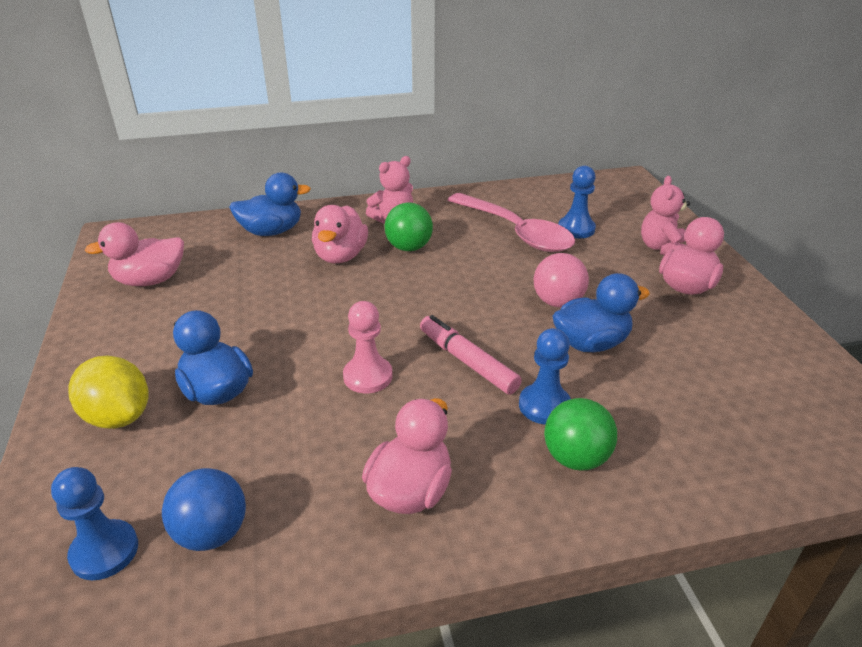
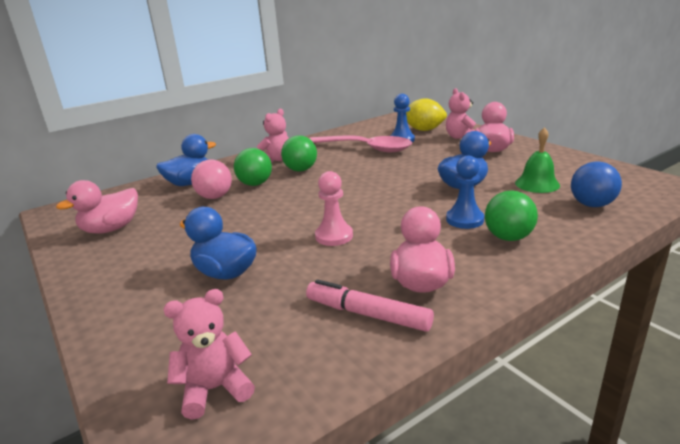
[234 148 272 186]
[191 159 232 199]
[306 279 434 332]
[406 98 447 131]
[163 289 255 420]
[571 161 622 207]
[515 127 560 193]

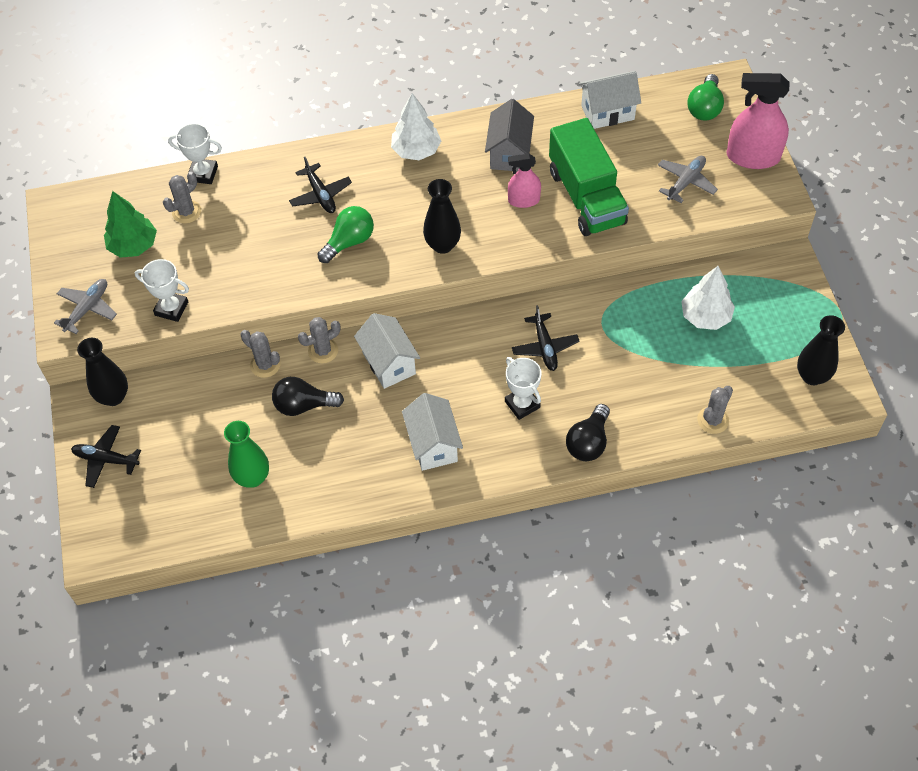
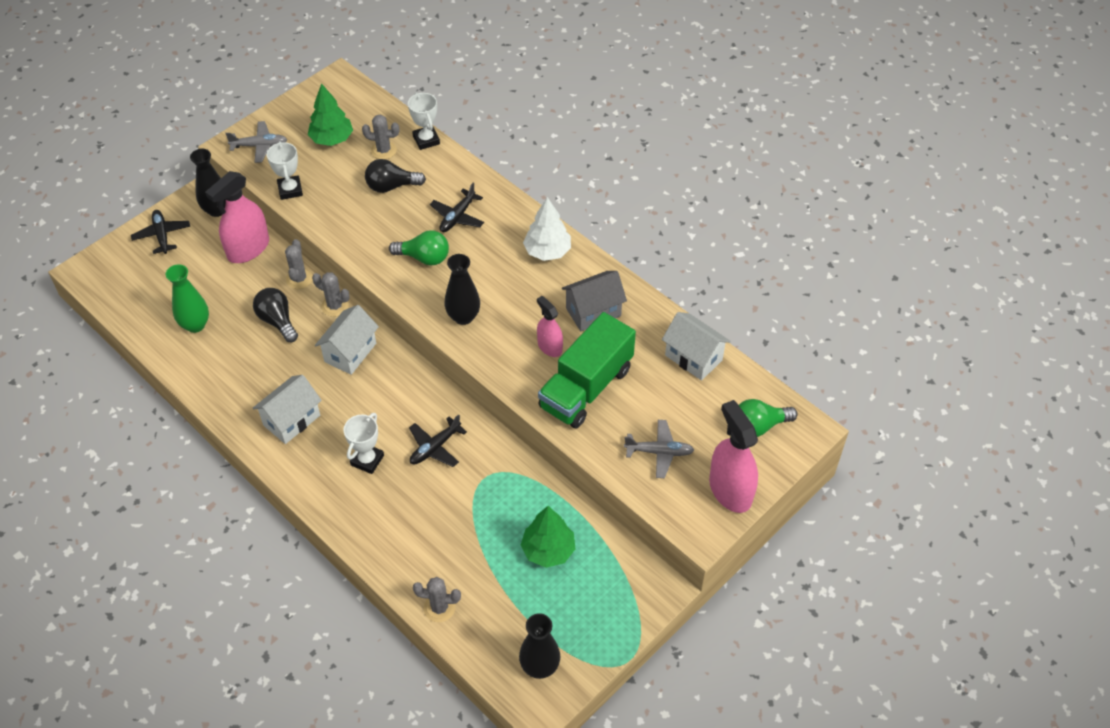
[521 506 575 568]
[365 159 426 193]
[205 171 269 263]

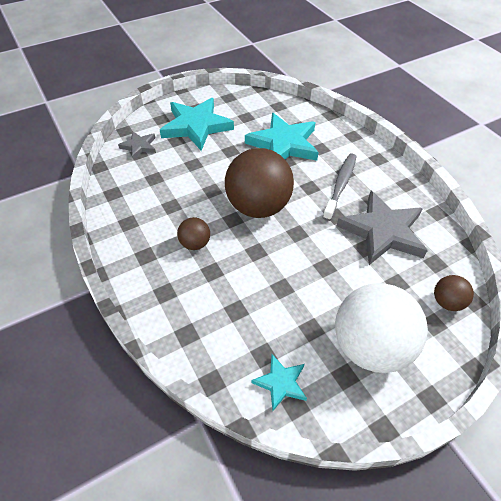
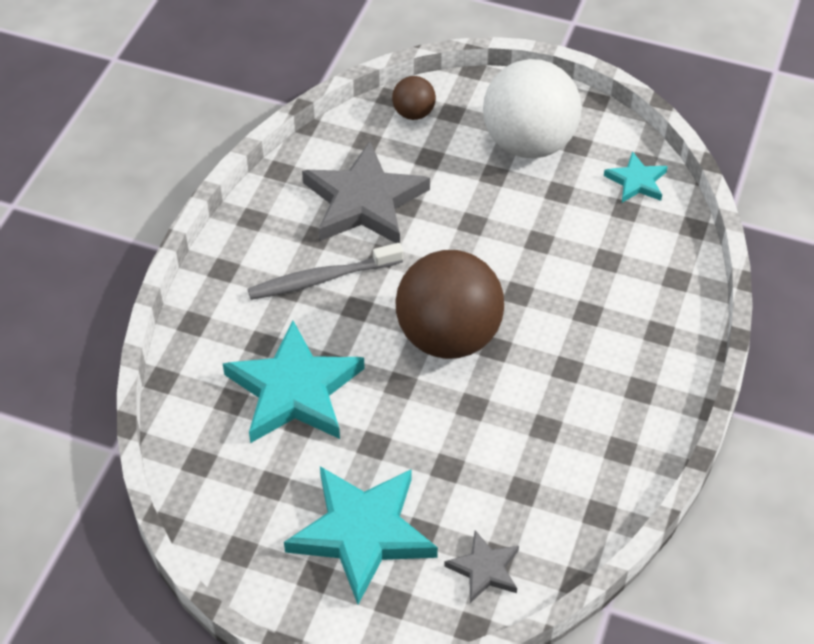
[177 217 210 250] (first image)

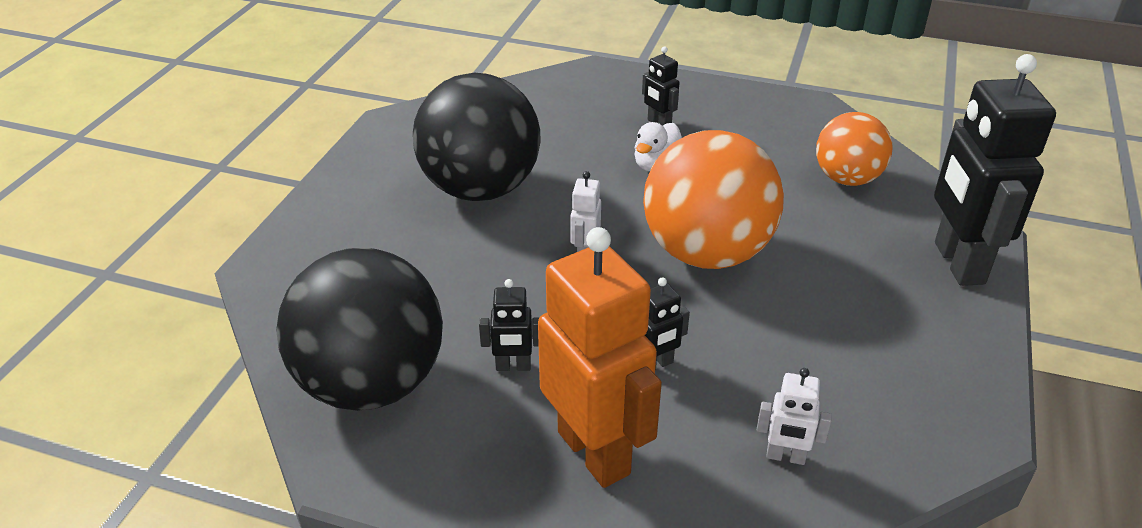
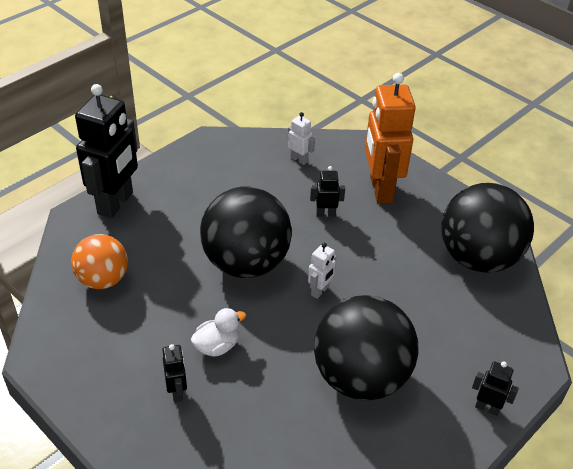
[200 186 292 278]
[472 361 519 416]

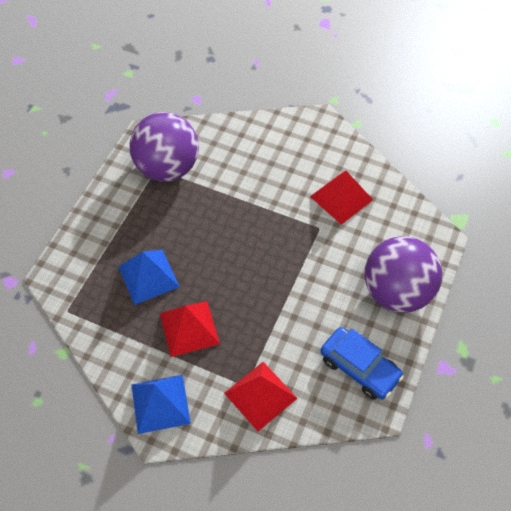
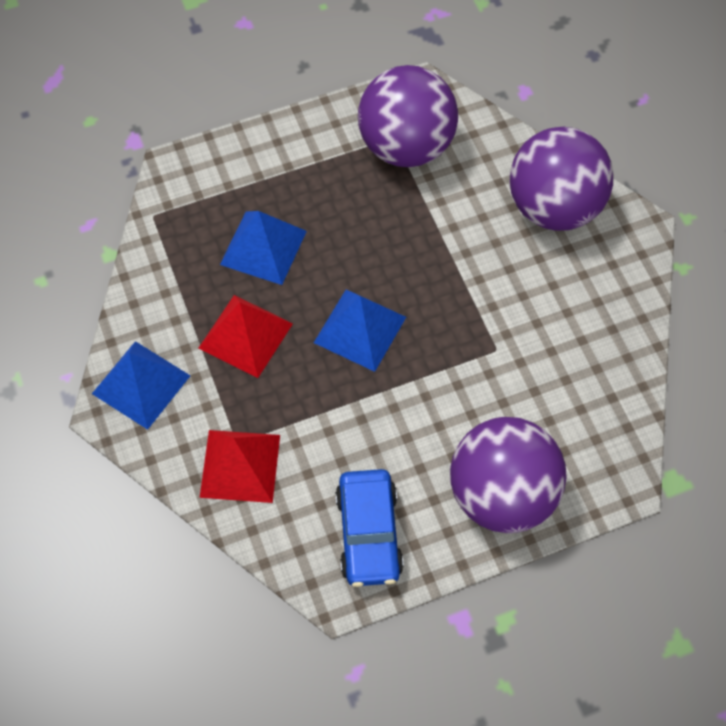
[310 171 373 225] (first image)
[509 127 614 231]
[314 289 406 372]

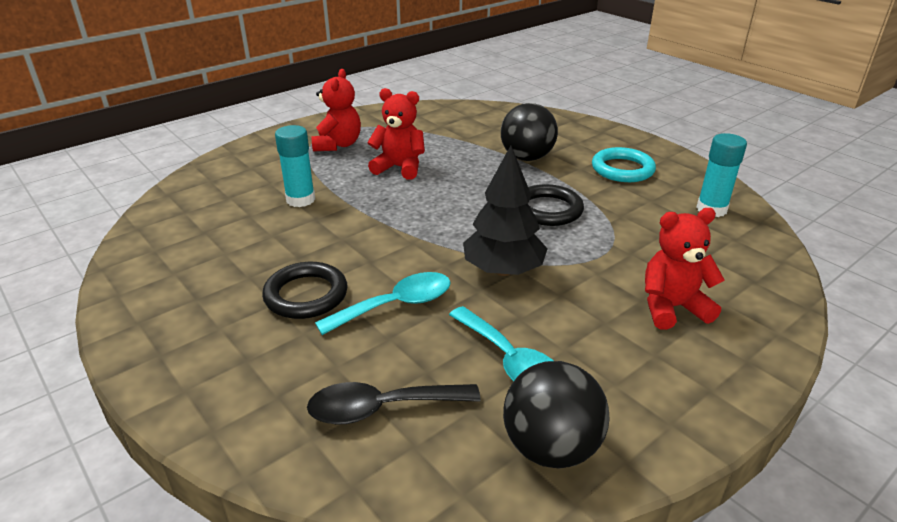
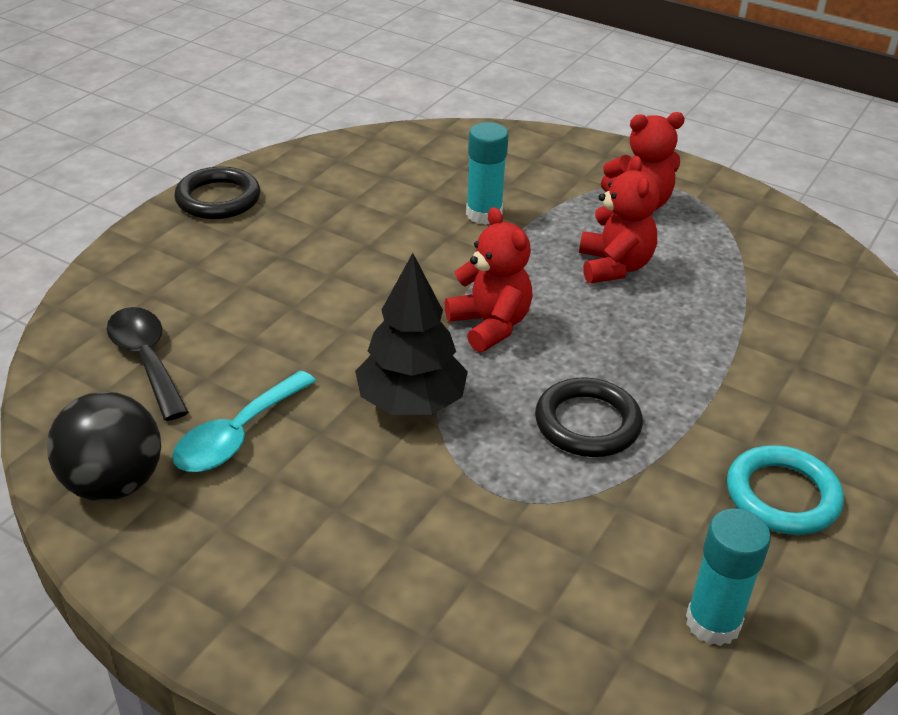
[501 103 558 161] (first image)
[445 207 533 352]
[174 166 260 219]
[315 272 451 335] (first image)

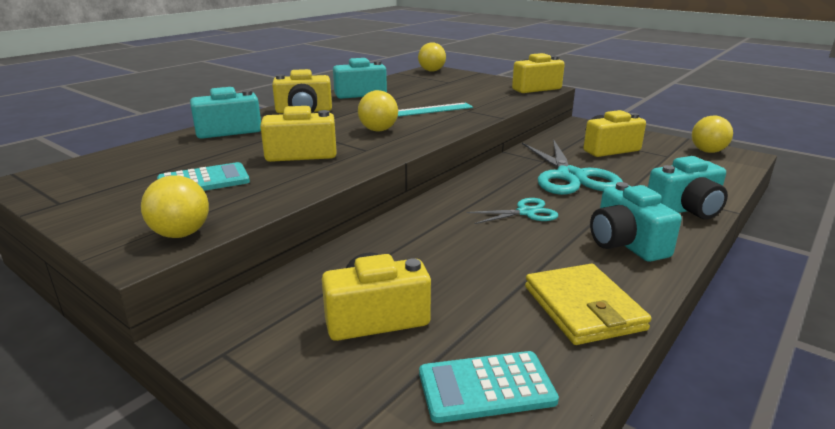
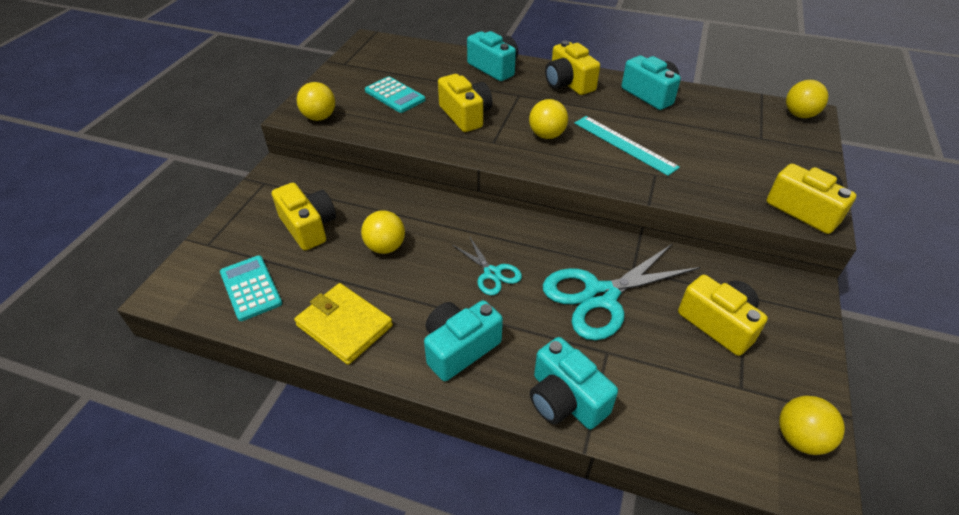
[294 283 393 365]
[361 210 405 254]

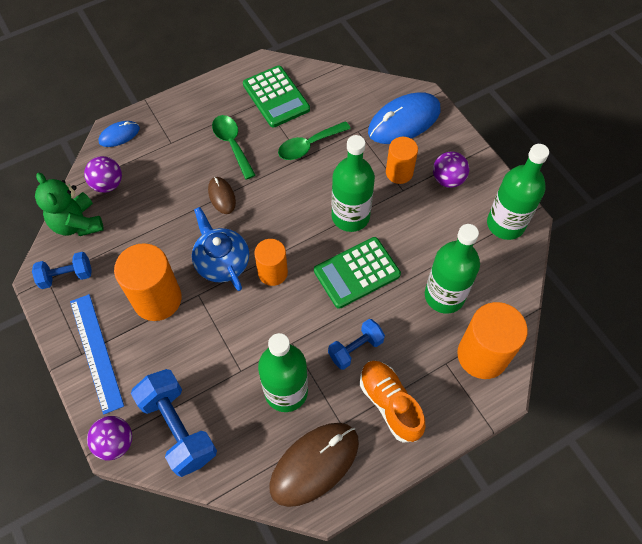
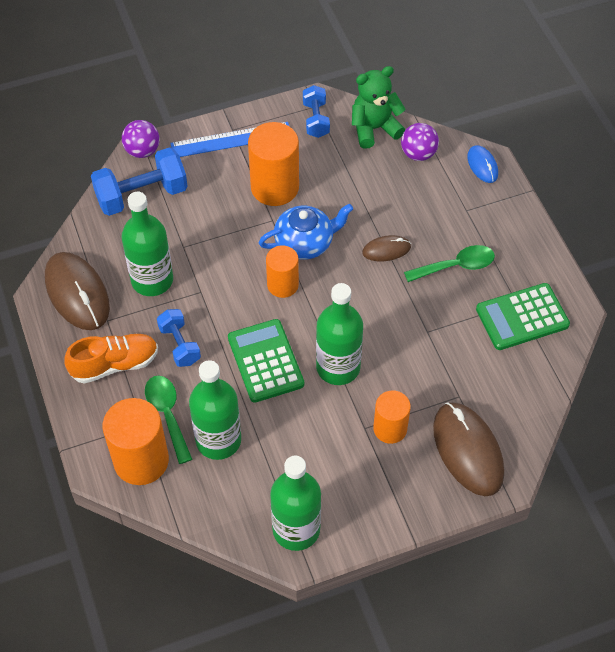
[433 402 504 496]
[145 376 192 464]
[433 151 469 188] (first image)

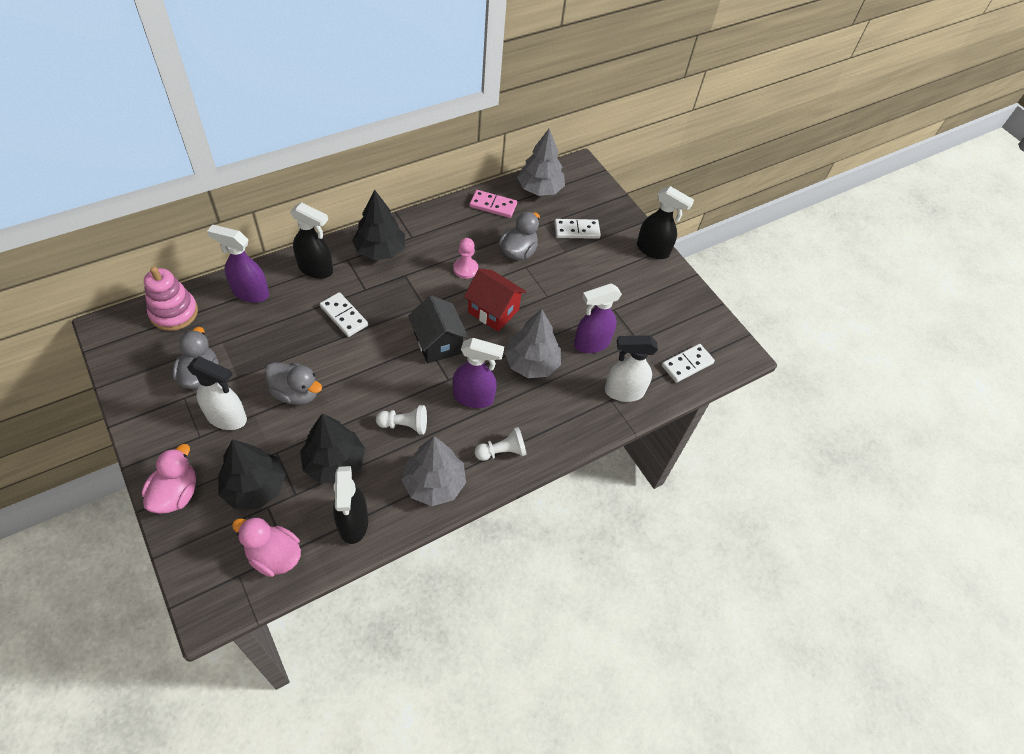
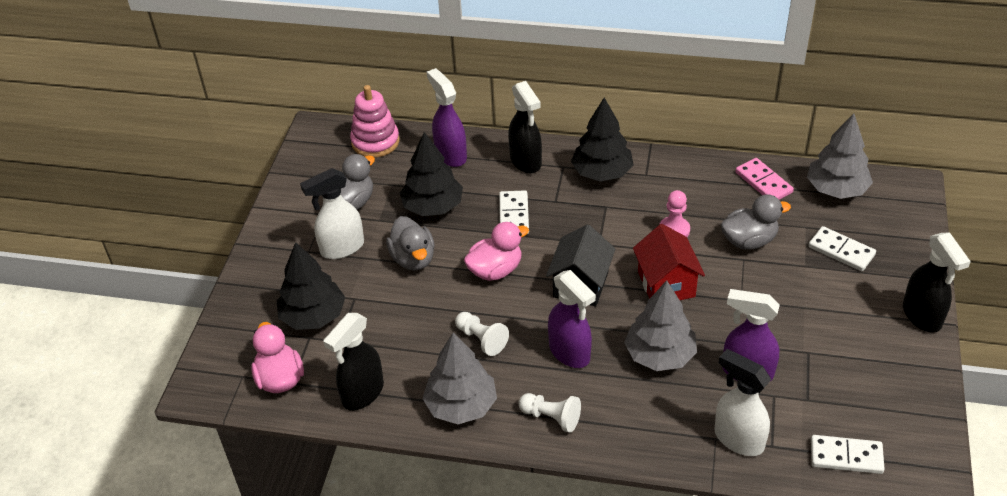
[300 168 364 259]
[400 132 463 216]
[464 222 529 281]

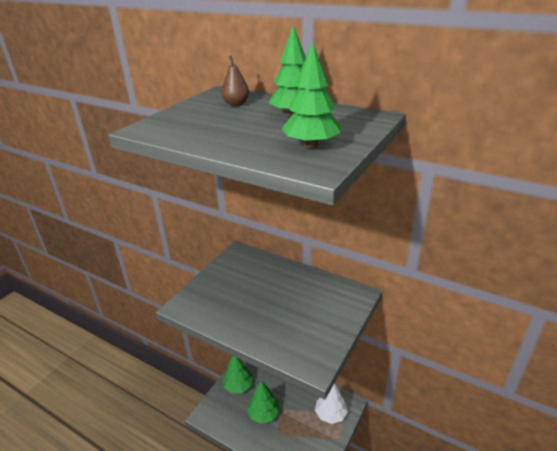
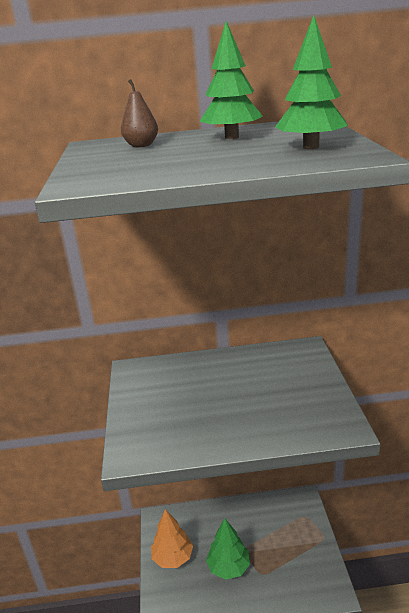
[151 509 193 568]
[315 383 348 424] (first image)

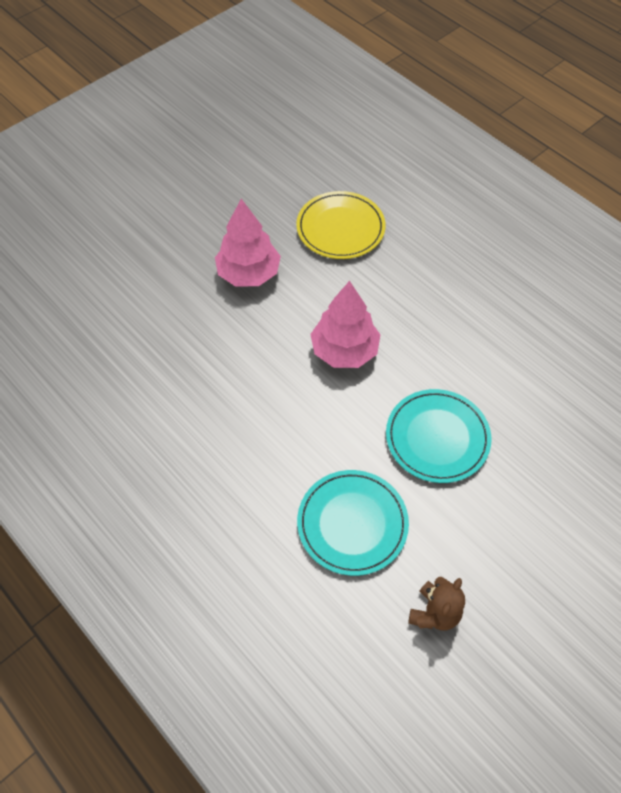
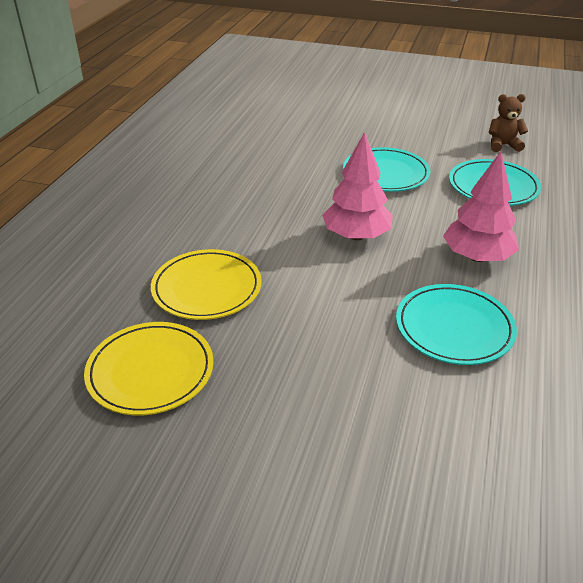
[443 151 519 262]
[396 284 517 365]
[84 322 213 415]

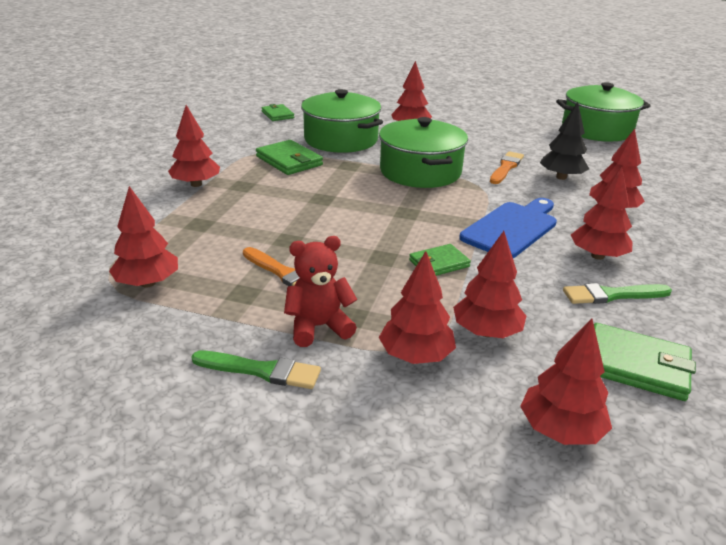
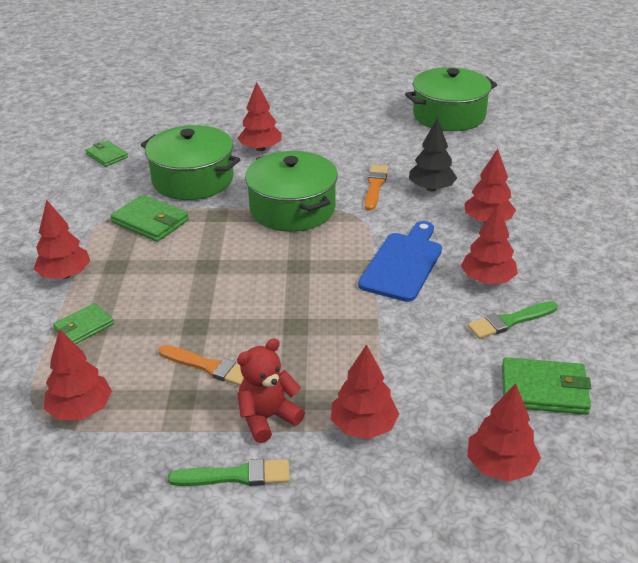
[453 231 526 338] (first image)
[53 303 114 344]

